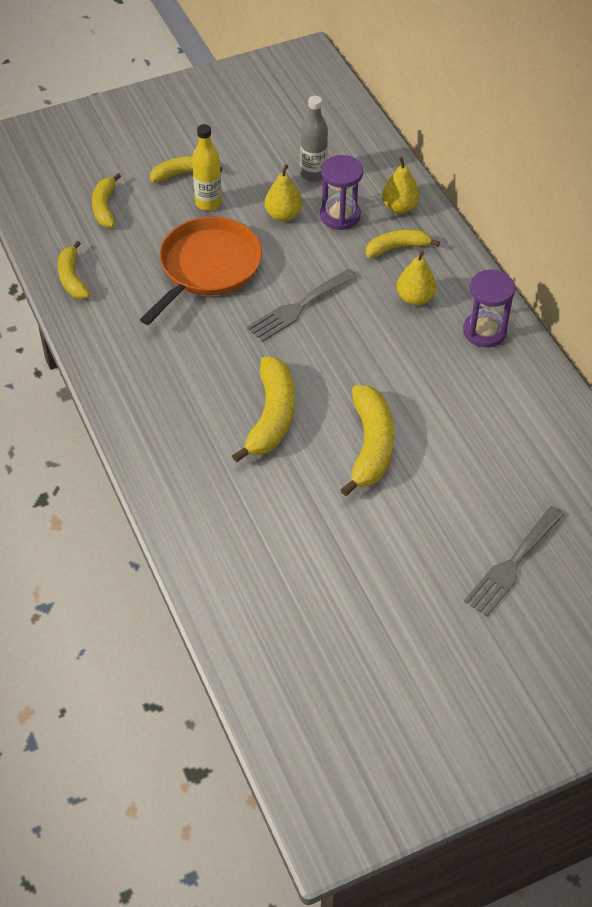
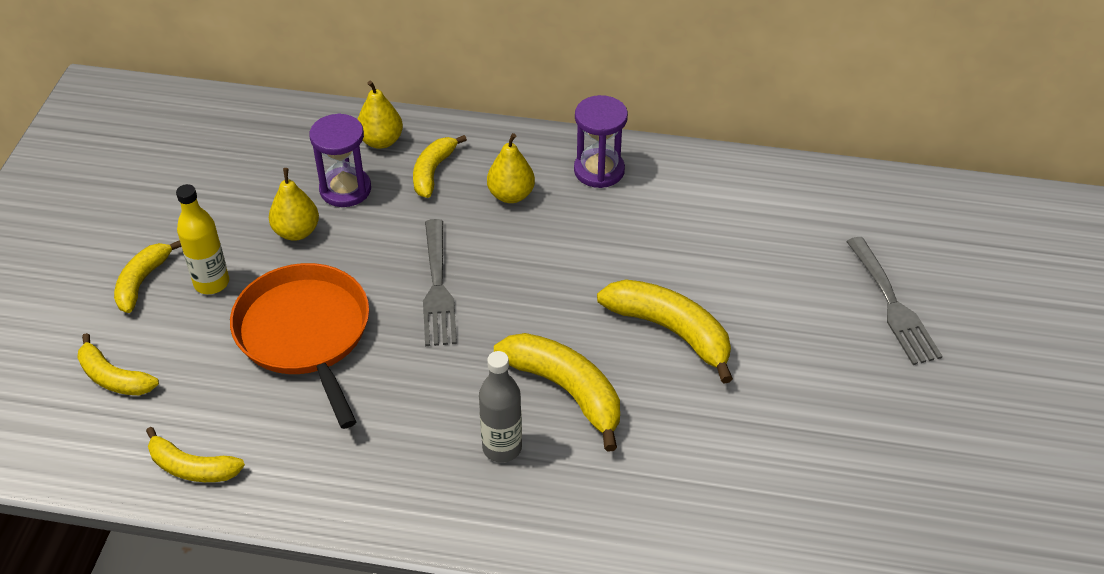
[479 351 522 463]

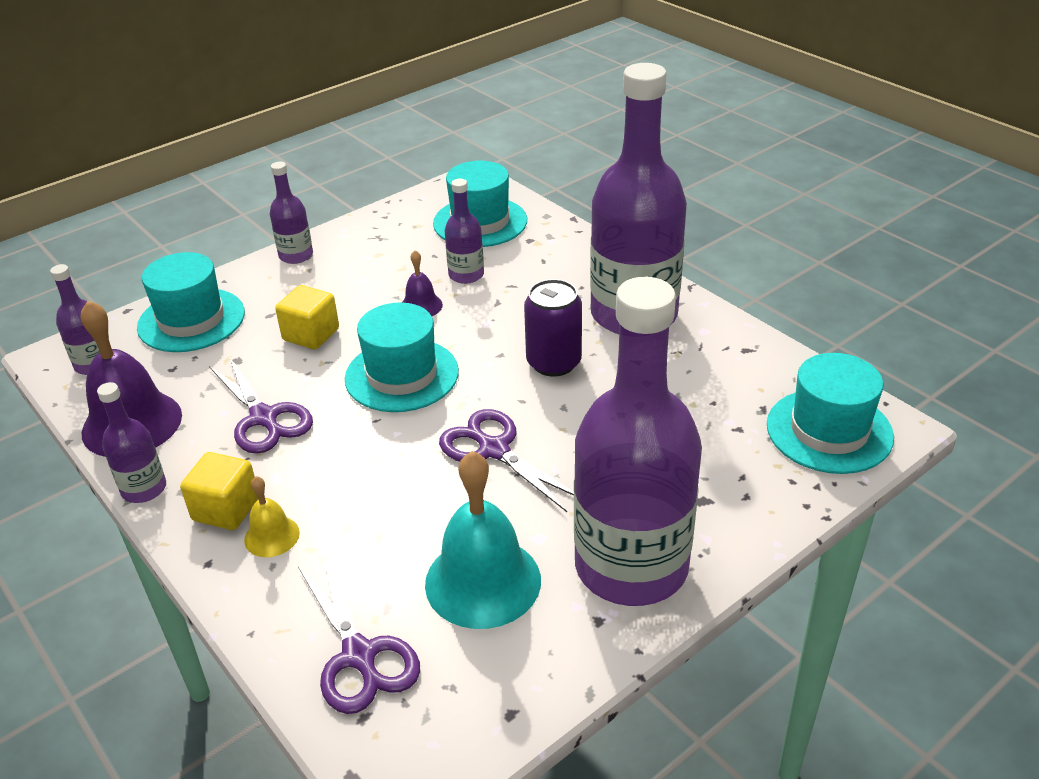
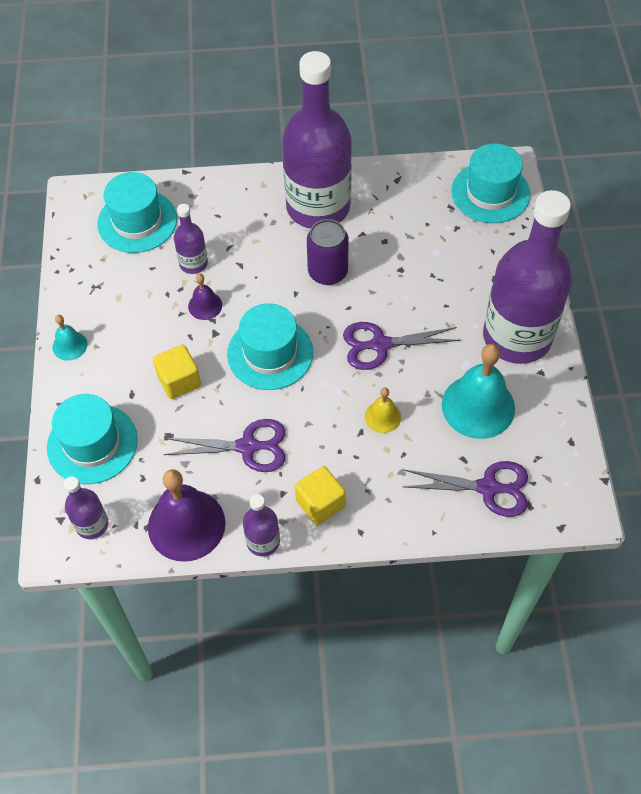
[53 315 88 361]
[365 388 401 433]

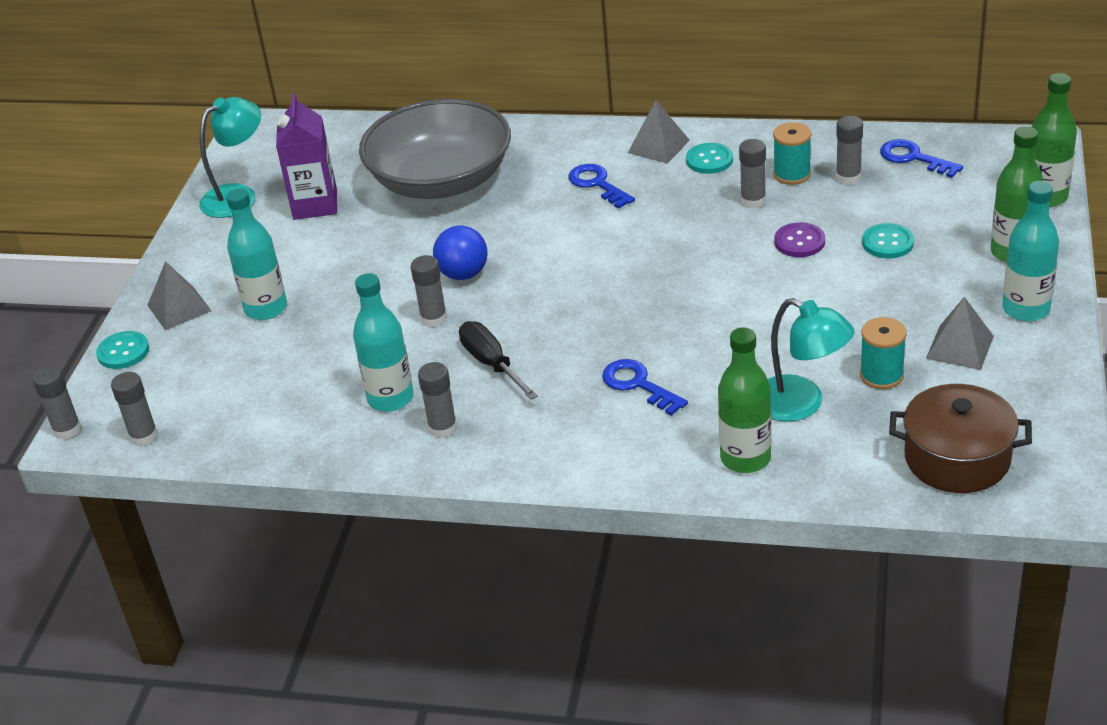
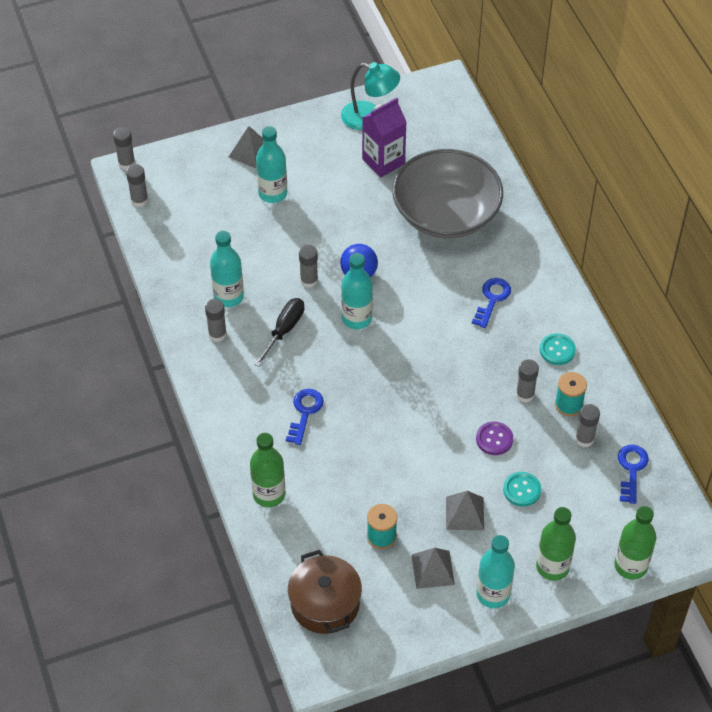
[446 491 484 530]
[768 298 854 422] (first image)
[96 331 149 369] (first image)
[341 253 373 329]

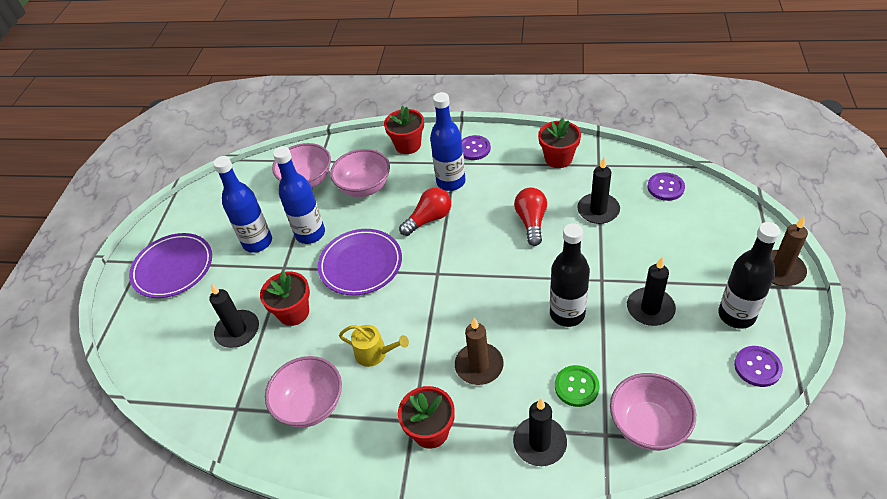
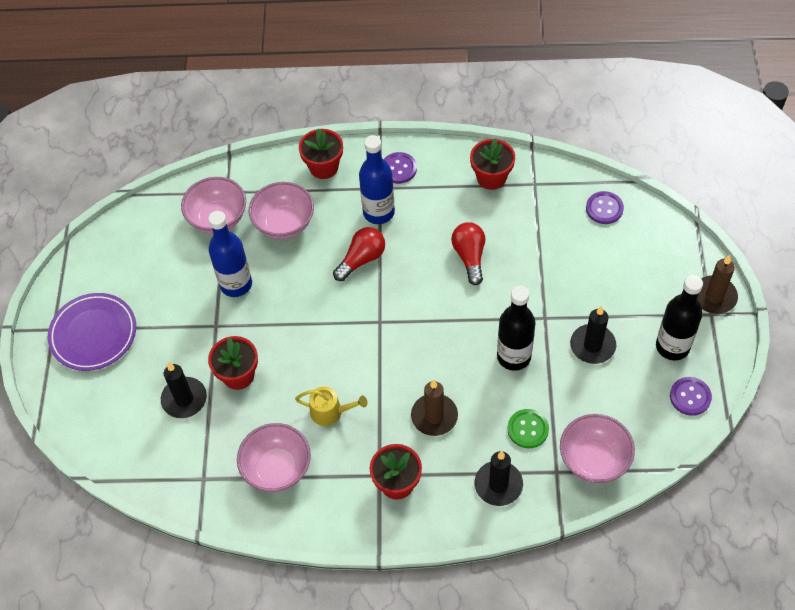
[213 156 272 253] (first image)
[577 157 620 224] (first image)
[318 229 402 295] (first image)

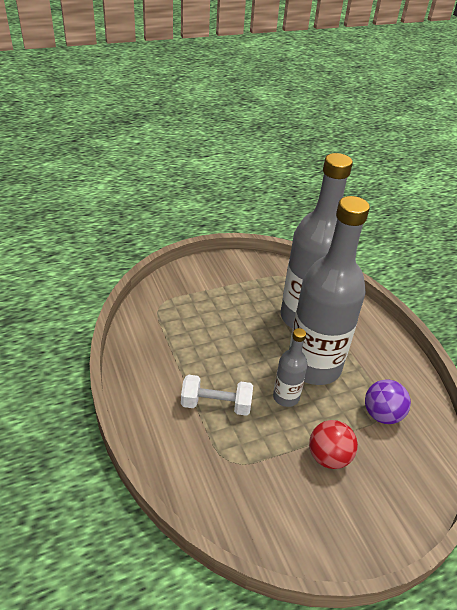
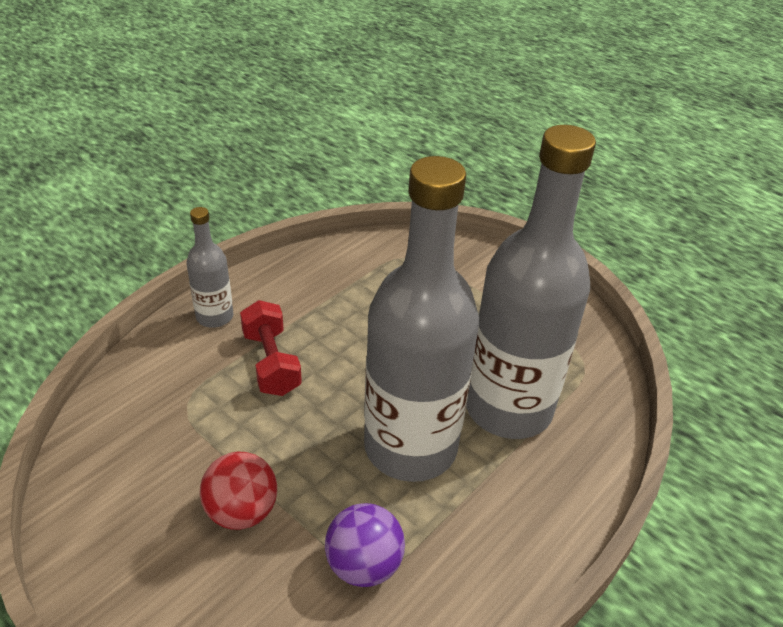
[186 207 233 328]
[240 300 302 396]

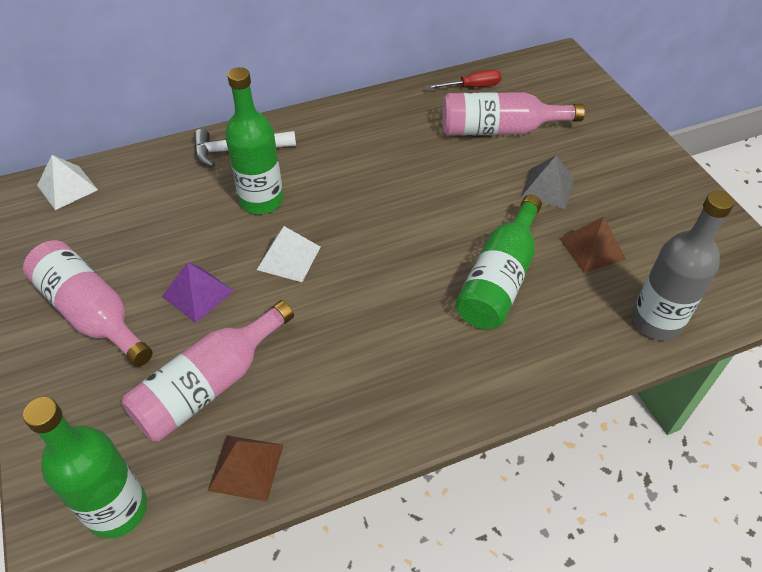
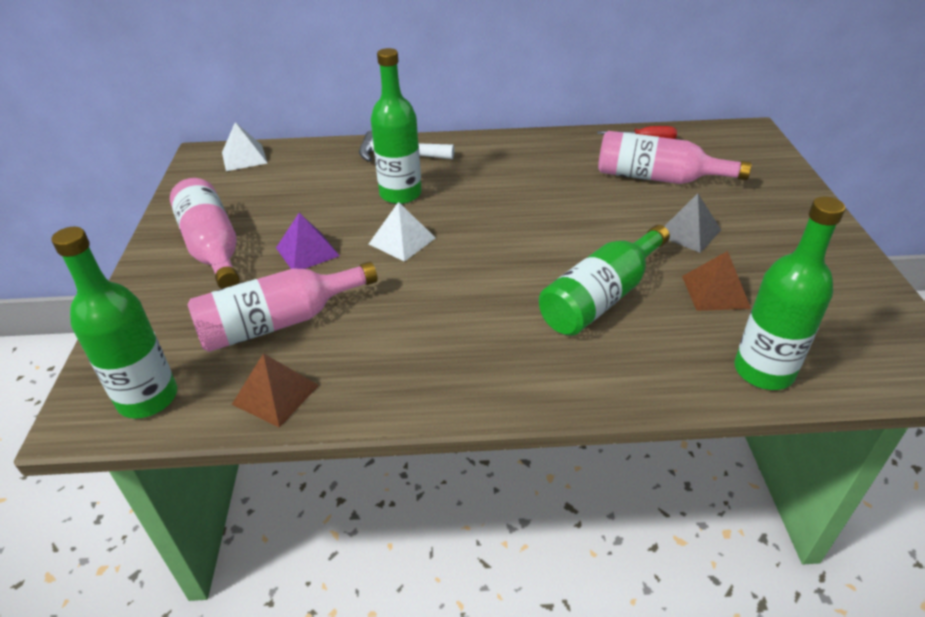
[734 197 845 390]

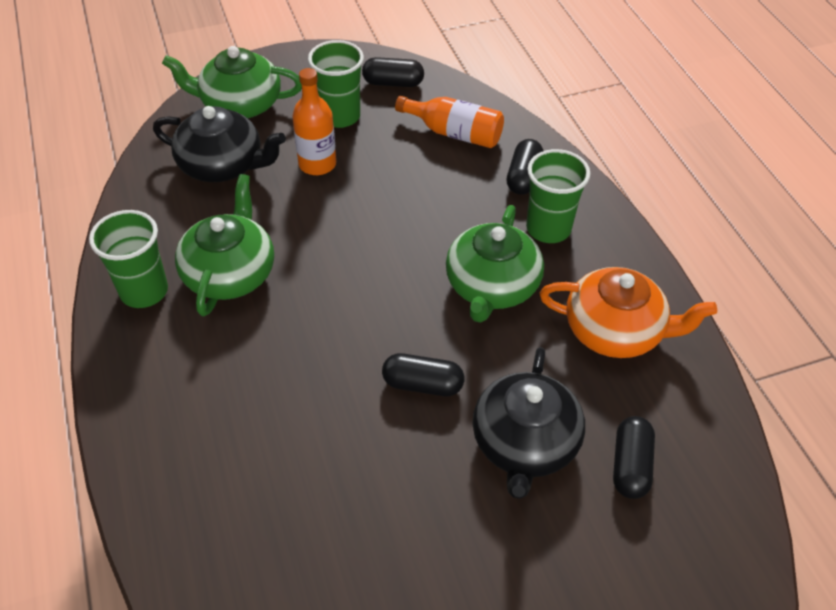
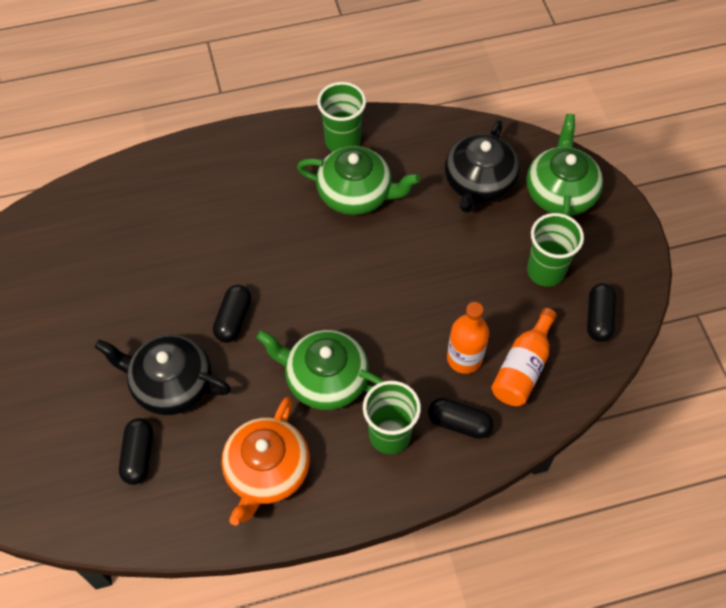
[447 302 489 374]
[119 418 153 485]

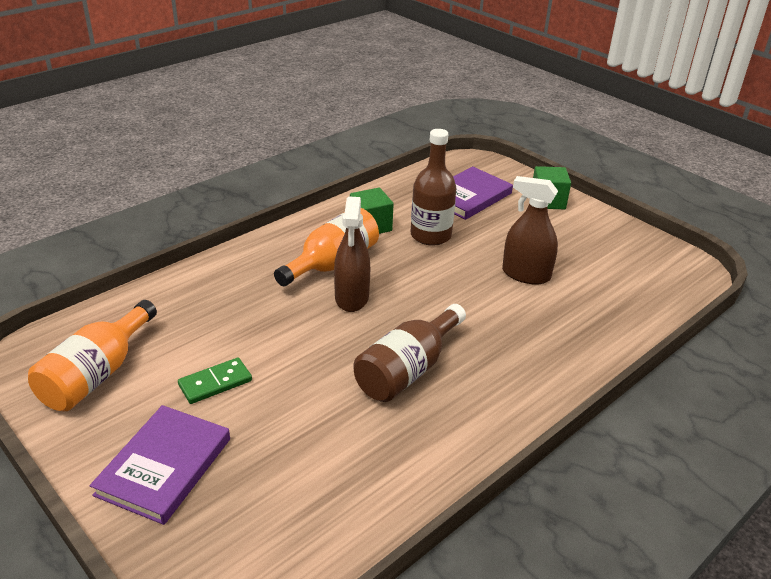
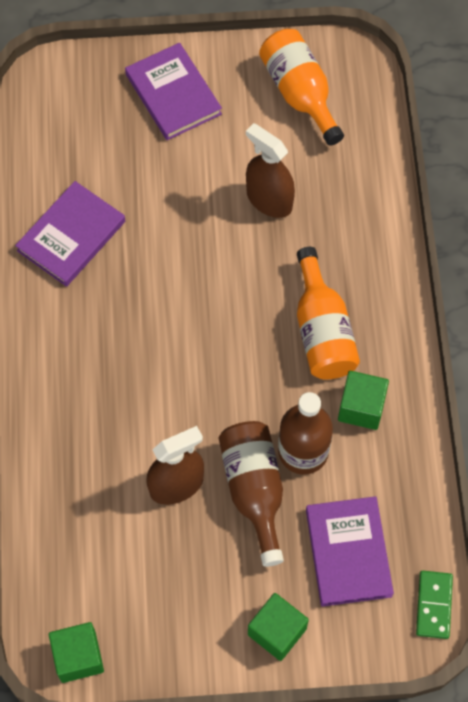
[246 123 295 218]
[219 421 284 567]
[416 571 453 639]
[15 181 125 287]
[49 622 104 683]

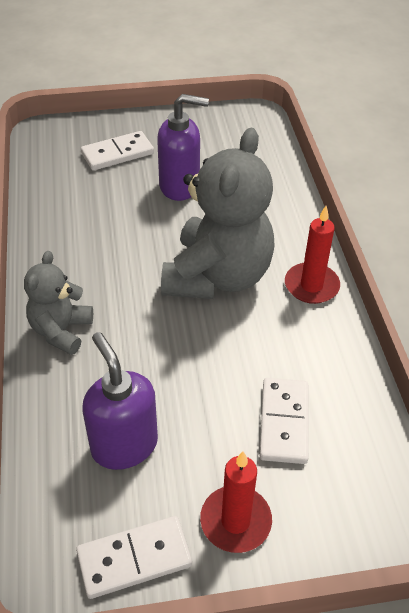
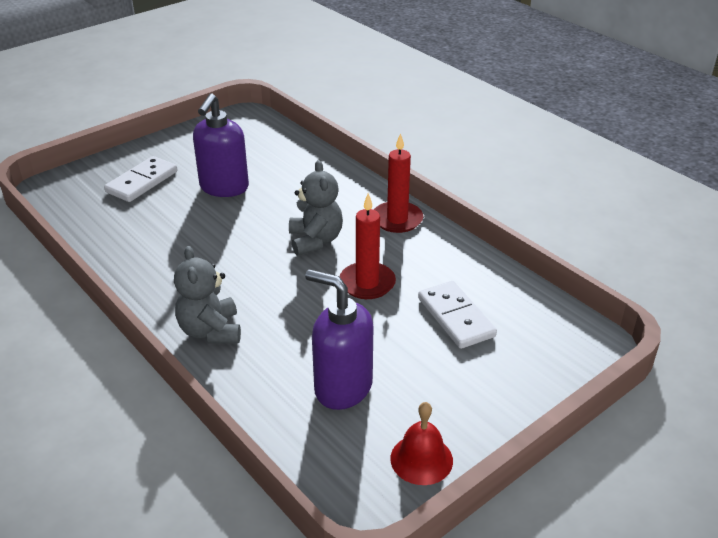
[193 93 249 197]
[289 160 343 256]
[339 193 396 299]
[390 402 453 485]

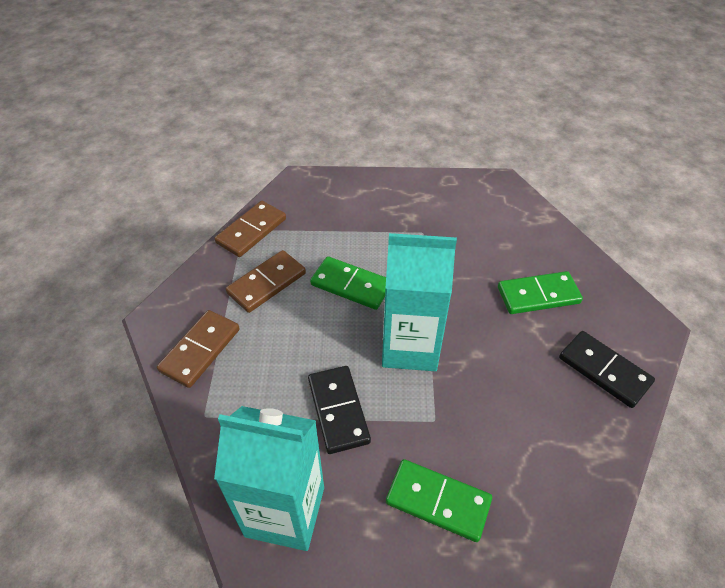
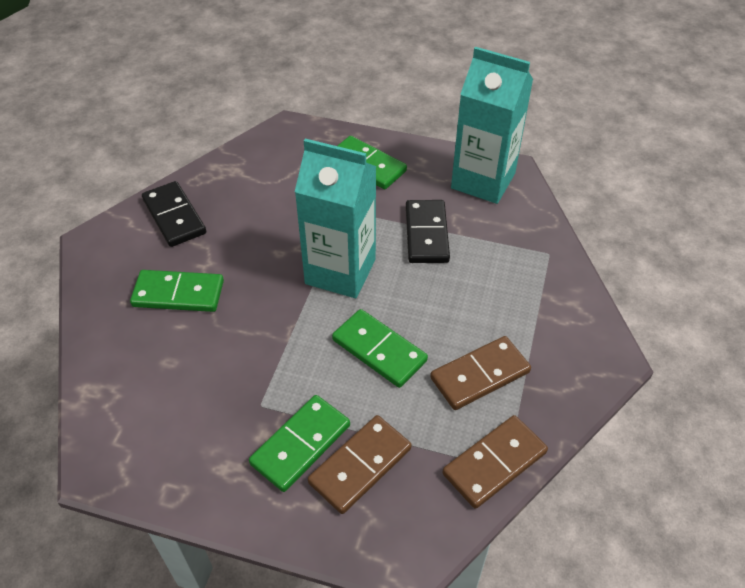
[308 415 411 514]
[249 395 350 492]

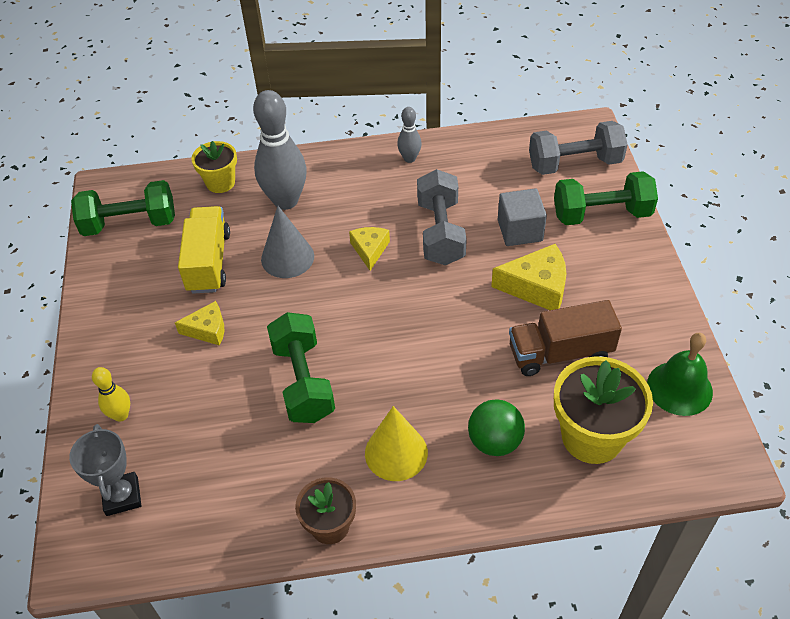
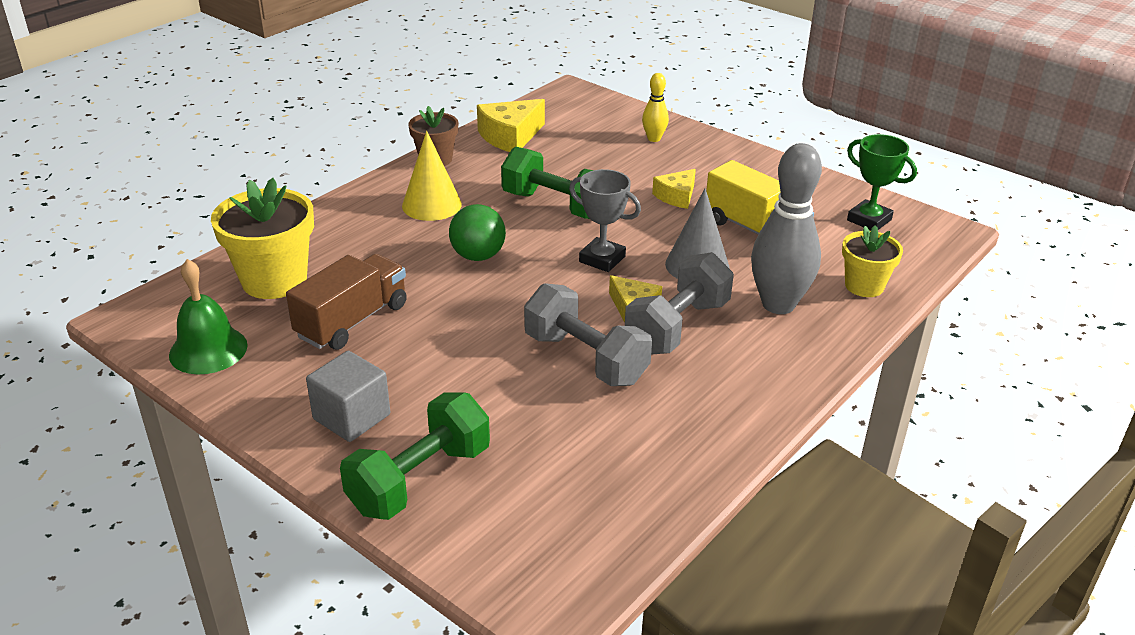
[397 107 422 163] (first image)
[625 252 734 354]
[847 134 917 230]
[306 351 390 442]
[477 99 545 152]
[449 204 506 261]
[569 169 641 272]

